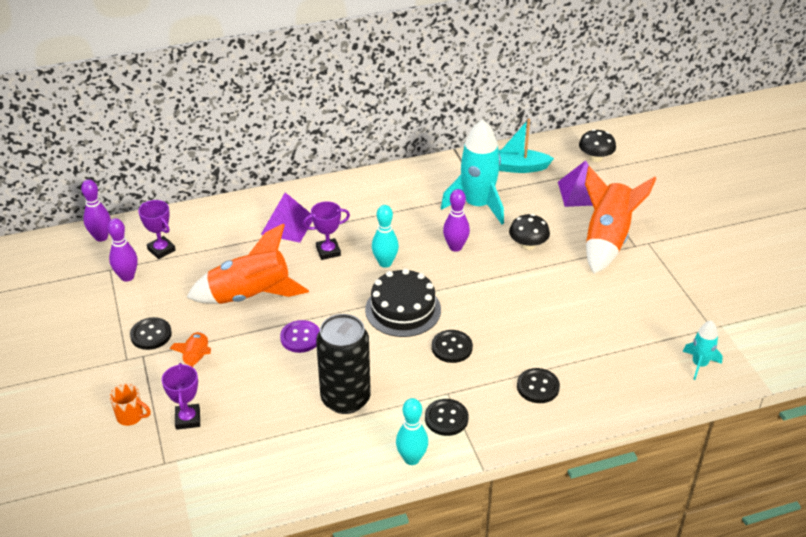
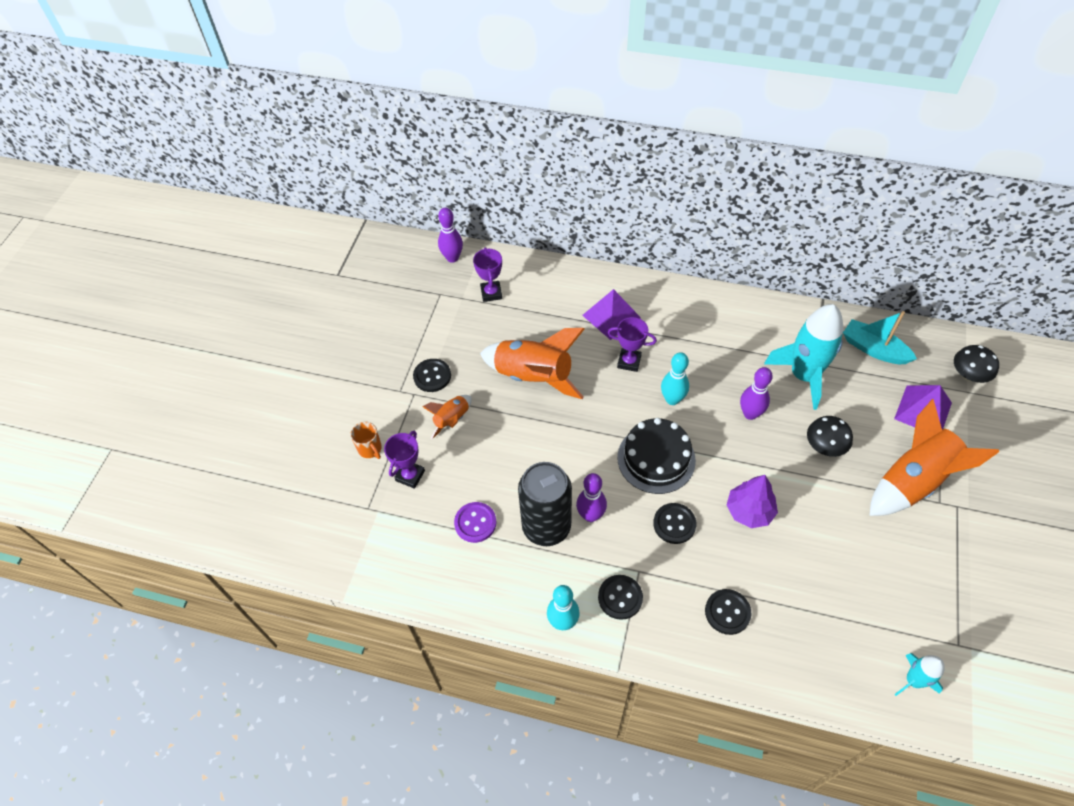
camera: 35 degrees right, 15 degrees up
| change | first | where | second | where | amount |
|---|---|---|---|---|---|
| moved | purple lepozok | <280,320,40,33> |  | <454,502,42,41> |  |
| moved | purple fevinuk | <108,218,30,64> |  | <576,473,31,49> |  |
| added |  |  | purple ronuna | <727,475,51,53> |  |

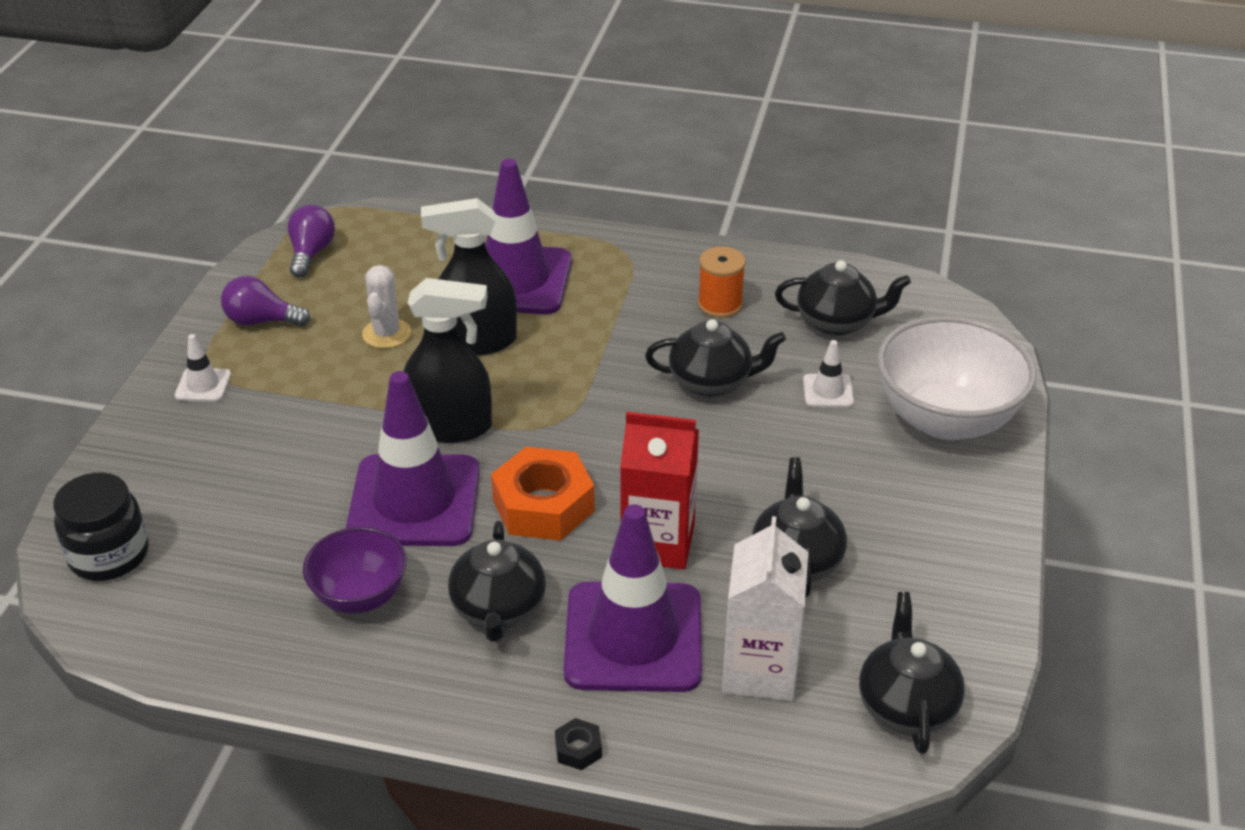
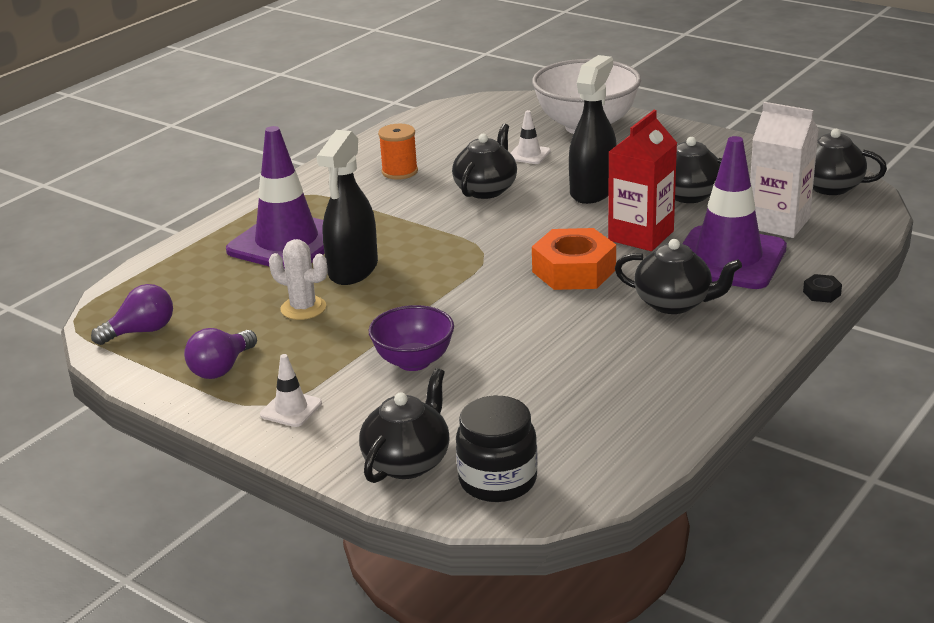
camera: 65 degrees left, 10 degrees down
| change | first | where | second | where | amount |
|---|---|---|---|---|---|
| turned | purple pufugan | <288,205,47,73> |  | <91,284,82,61> | 120 degrees clockwise |
| moved | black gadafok | <775,260,136,76> |  | <359,368,91,115> |  |
| moved | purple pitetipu | <303,527,104,87> |  | <369,305,85,66> |  |
| moved | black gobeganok | <403,278,89,165> |  | <569,55,48,149> |  |
| removed | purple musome | <346,371,134,175> |  |  |  |

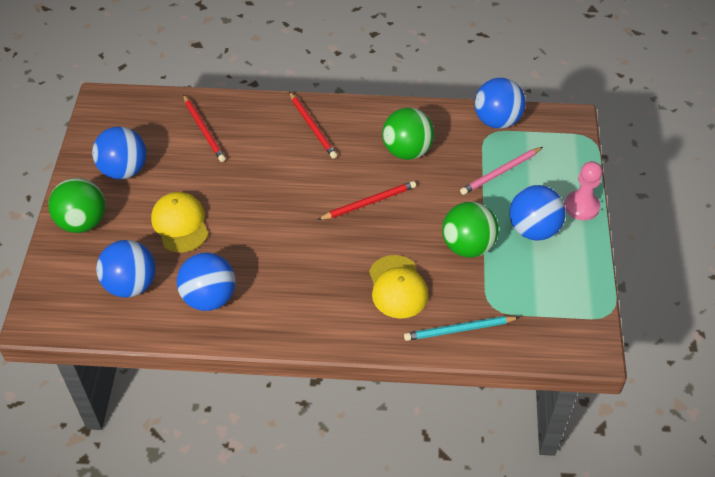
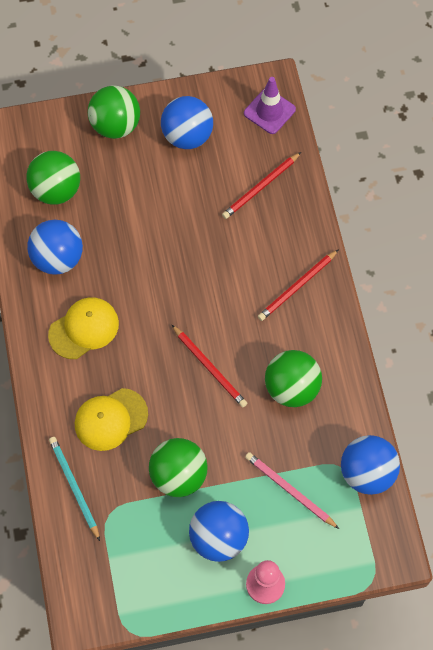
camera: 75 degrees right, 15 degrees up
| change | first | where | second | where | amount |
|---|---|---|---|---|---|
| recoloured | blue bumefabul | <96,240,60,58> | green bumefabul | <26,151,54,54> |  |
| moved | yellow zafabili | <151,192,58,60> |  | <48,297,71,62> |  |
| added |  |  | purple musome | <244,77,52,57> |  |

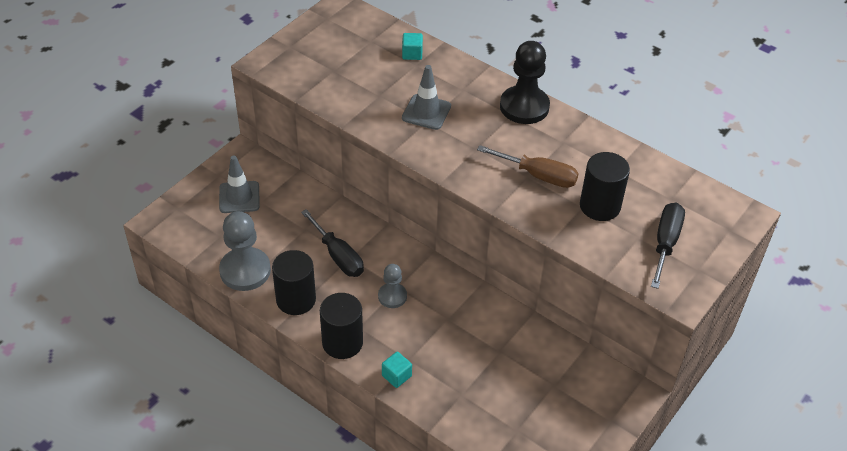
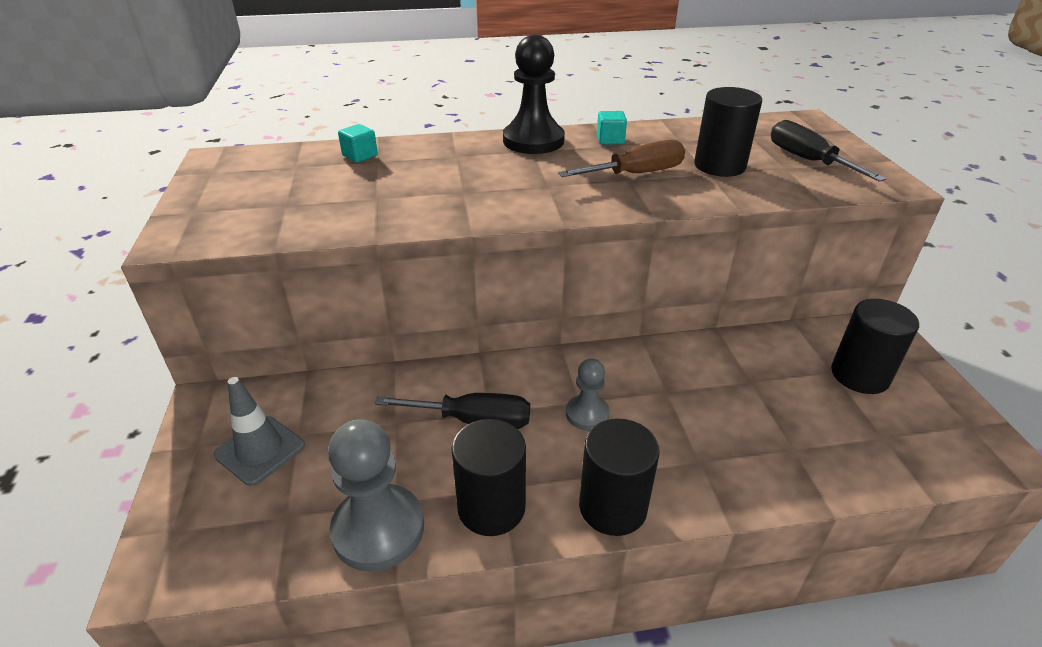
camera: 45 degrees left, 10 degrees down
| change | first | where | second | where | amount |
|---|---|---|---|---|---|
| moved | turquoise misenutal | <382,352,30,36> |  | <597,111,30,33> |  |
| added |  |  | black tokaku | <831,299,88,95> |  |
| removed | grey musome | <402,65,49,65> |  |  |  |

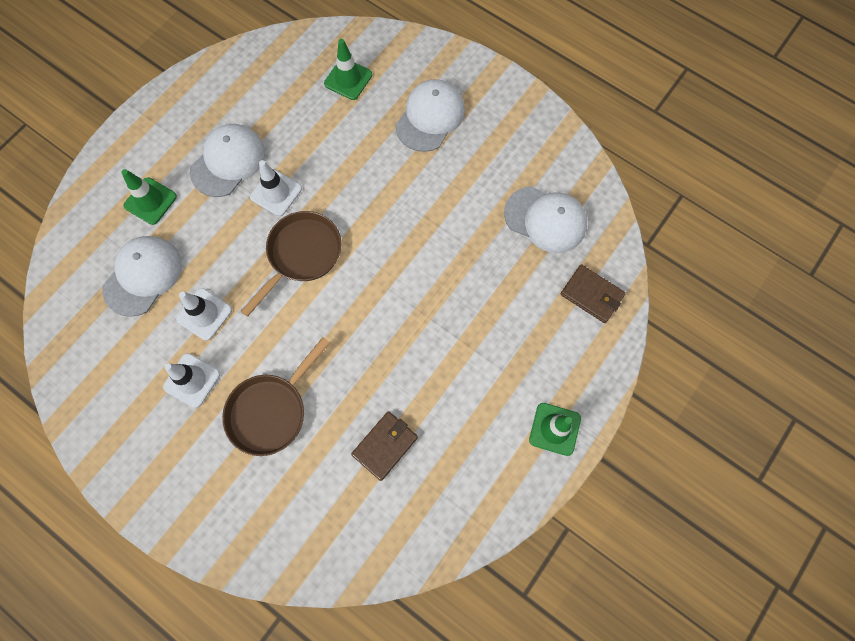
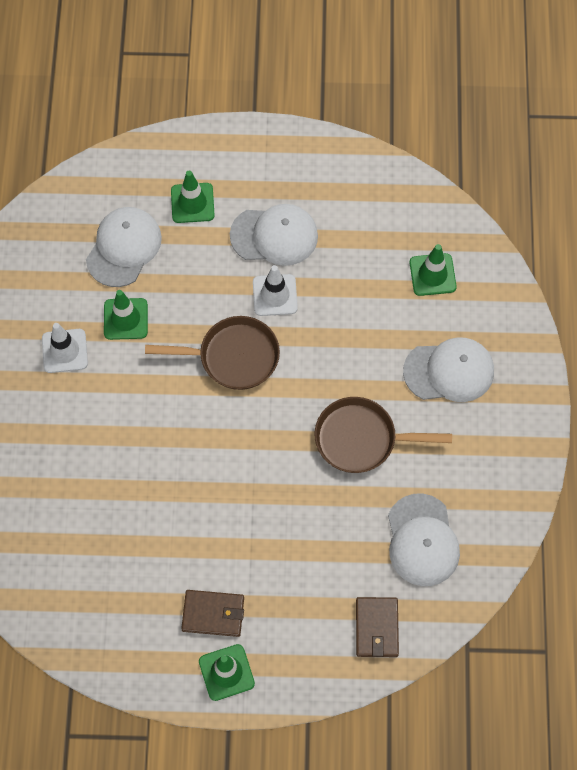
camera: 55 degrees right, 5 degrees down
| change | first | where | second | where | amount |
|---|---|---|---|---|---|
| turned | white zafabili | <102,236,80,81> |  | <86,207,76,80> | 60 degrees counterclockwise |
| recoloured | white musome | <176,288,56,53> | green musome | <104,290,44,50> |  |
| moved | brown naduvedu | <351,411,67,70> |  | <181,590,63,47> |  |
| moved | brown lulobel | <222,337,108,119> |  | <315,397,137,76> |  |

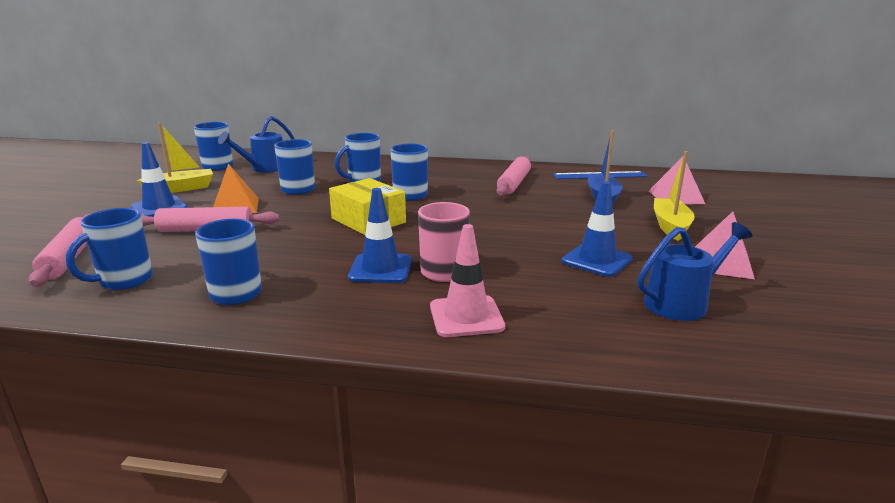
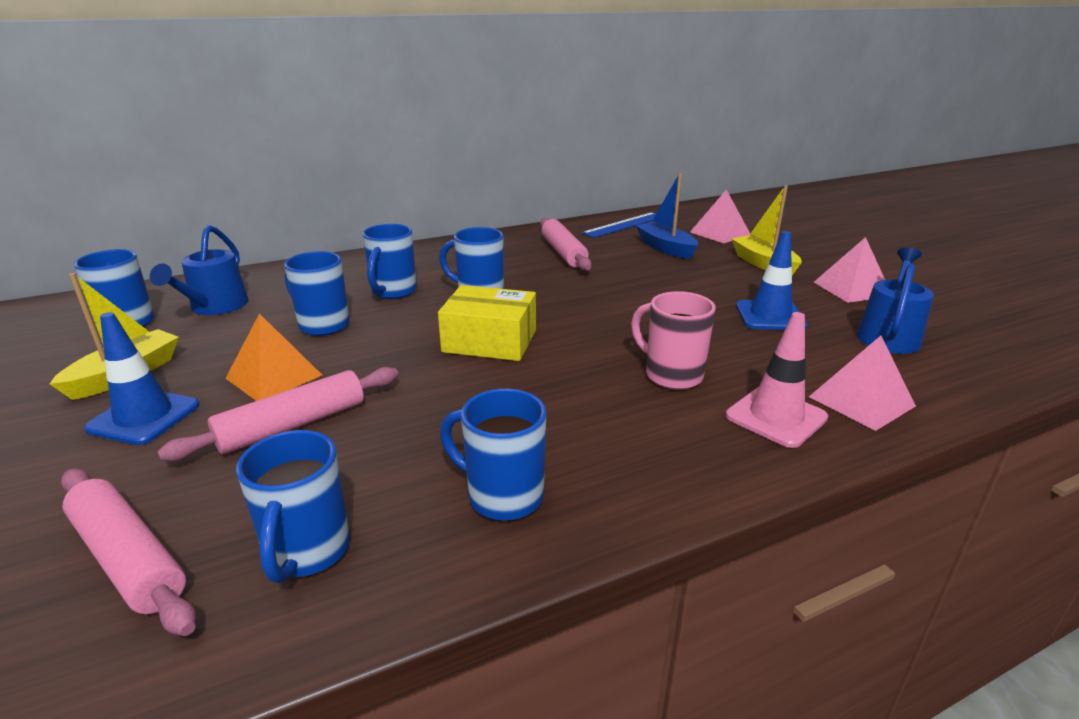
camera: 35 degrees left, 5 degrees up
| change | first | where | second | where | amount |
|---|---|---|---|---|---|
| added |  |  | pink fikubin | <809,336,107,95> |  |
| removed | blue musome | <348,188,64,95> |  |  |  |

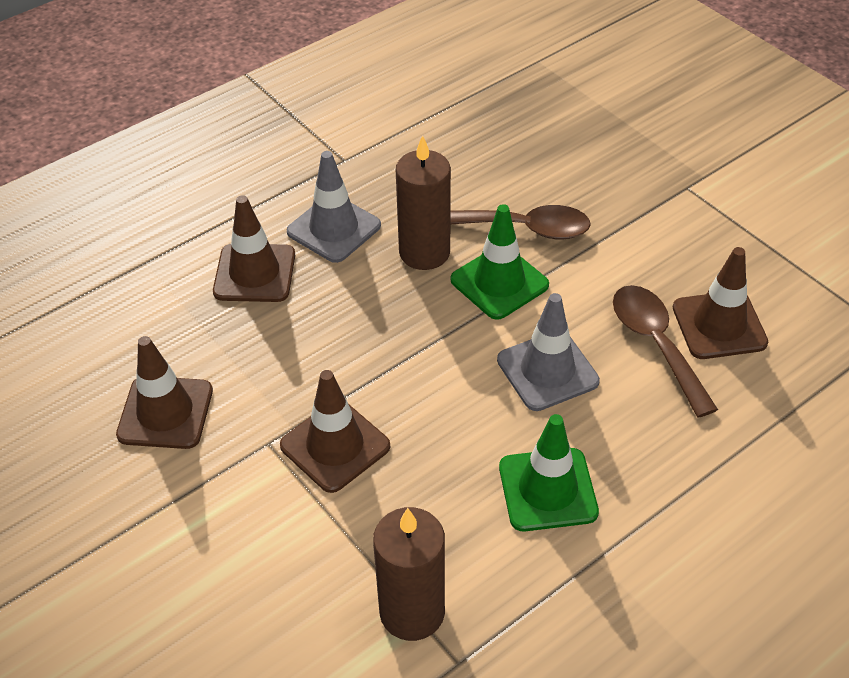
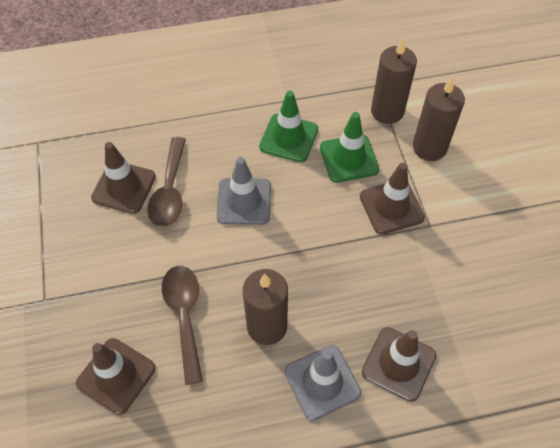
camera: 155 degrees left, 10 degrees up
| change | first | where | second | where | amount |
|---|---|---|---|---|---|
| moved | brown musome | <116,336,97,113> |  | <76,338,80,77> |  |
| turned | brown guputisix | <450,205,141,34> |  | <162,266,41,119> | 45 degrees clockwise |
| moved | green musome | <450,204,99,116> |  | <320,112,59,71> |  |
| added |  |  | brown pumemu | <413,78,52,83> |  |

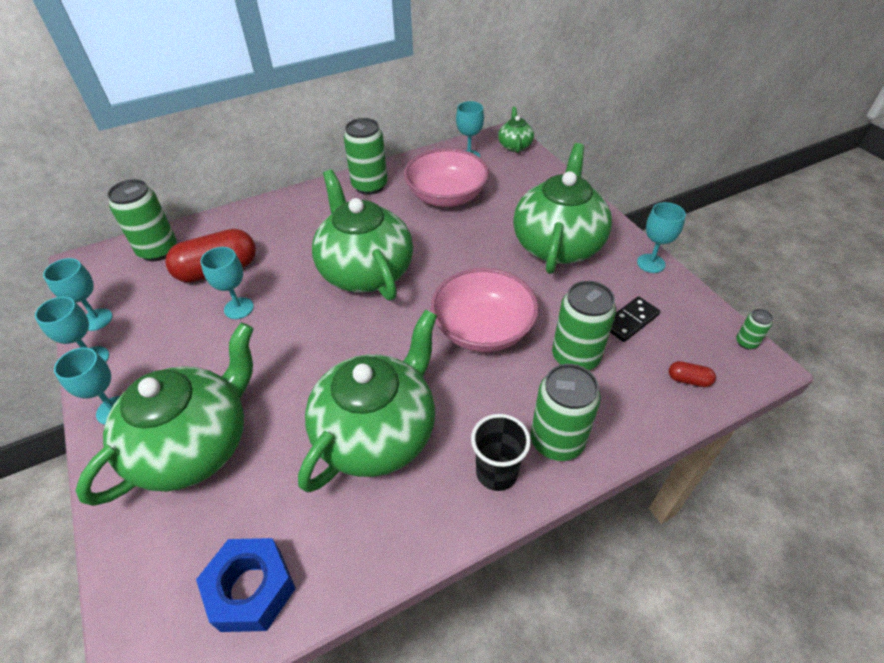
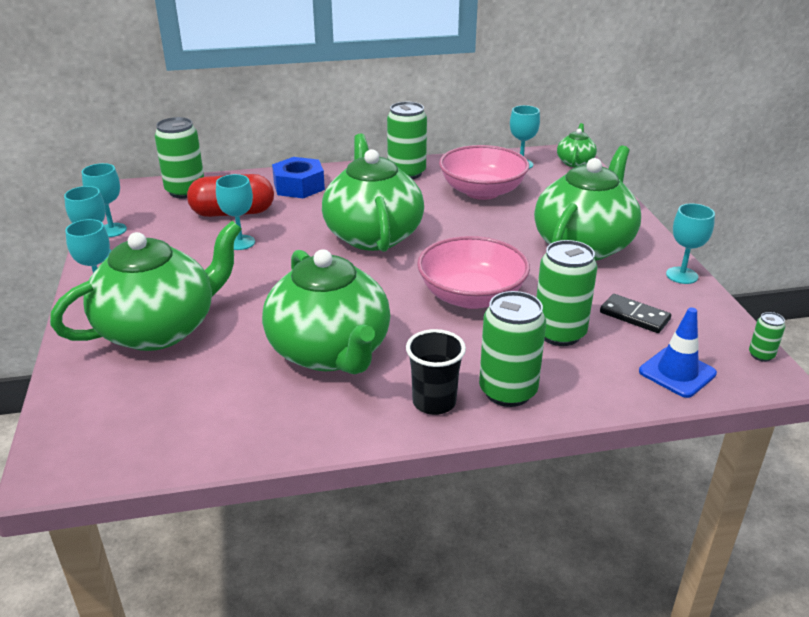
camera: 15 degrees right, 15 degrees down
| change | first | where | second | where | amount |
|---|---|---|---|---|---|
| turned | green gadafok | <298,310,139,182> |  | <262,249,128,125> | 105 degrees clockwise |
| moved | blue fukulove | <196,538,100,94> |  | <272,157,53,41> |  |
| turned | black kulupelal | <610,296,50,46> |  | <600,294,71,39> | 60 degrees clockwise |
| replaced | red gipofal | <669,361,47,26> | blue musome | <639,307,78,91> |  |

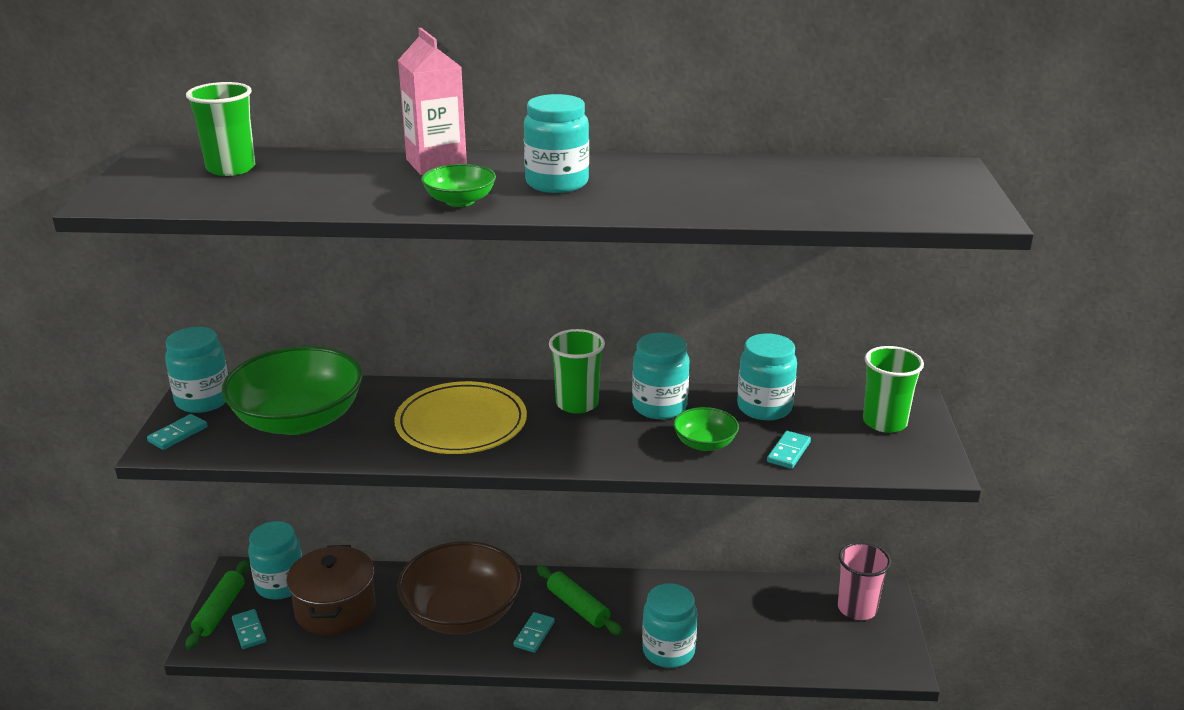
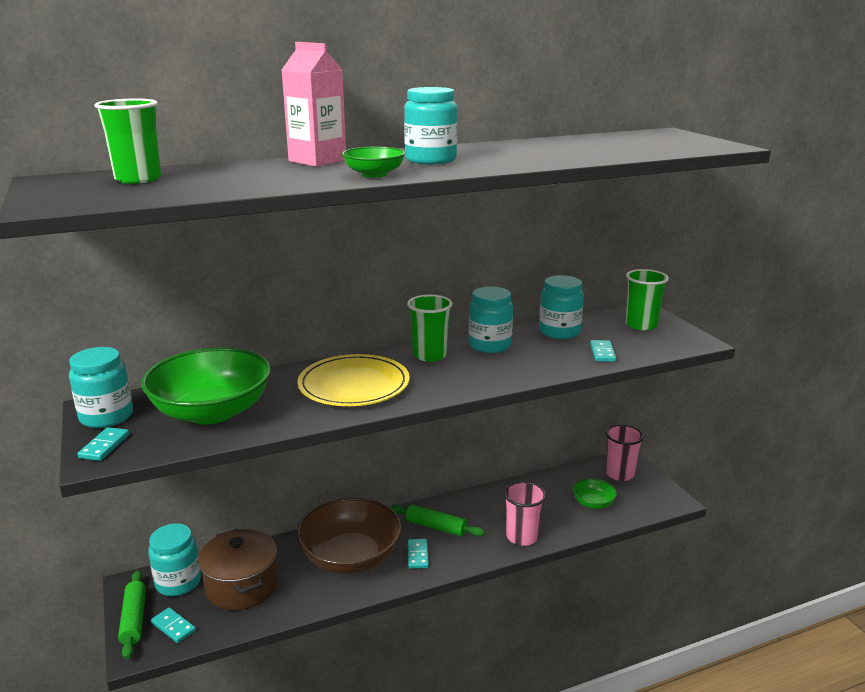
camera: 25 degrees left, 5 degrees down
| change | first | where | second | where | amount |
|---|---|---|---|---|---|
| replaced | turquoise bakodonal | <642,583,55,85> | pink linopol | <504,481,42,65> |  |
| moved | green pitetipu | <673,407,66,44> |  | <573,478,44,31> |  |

